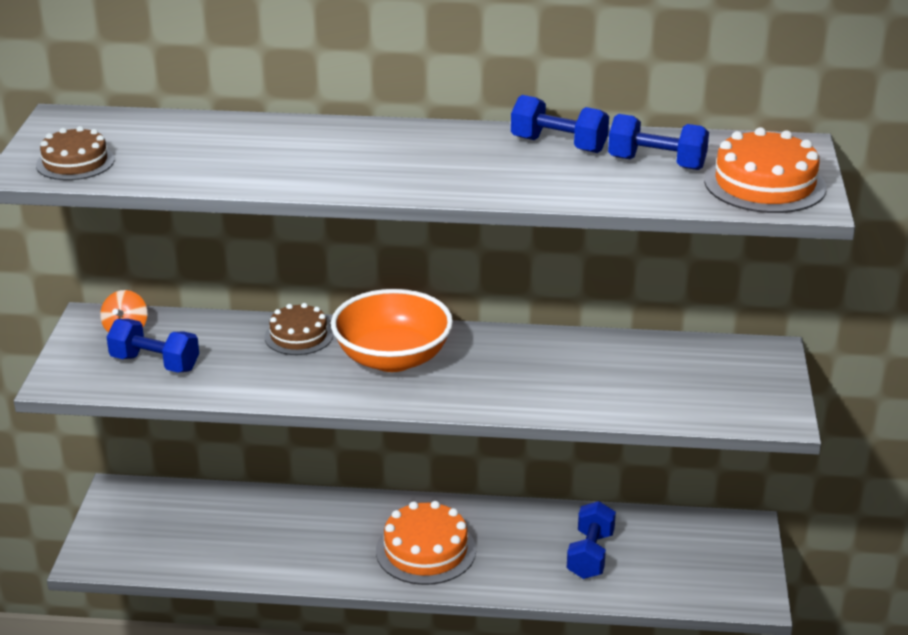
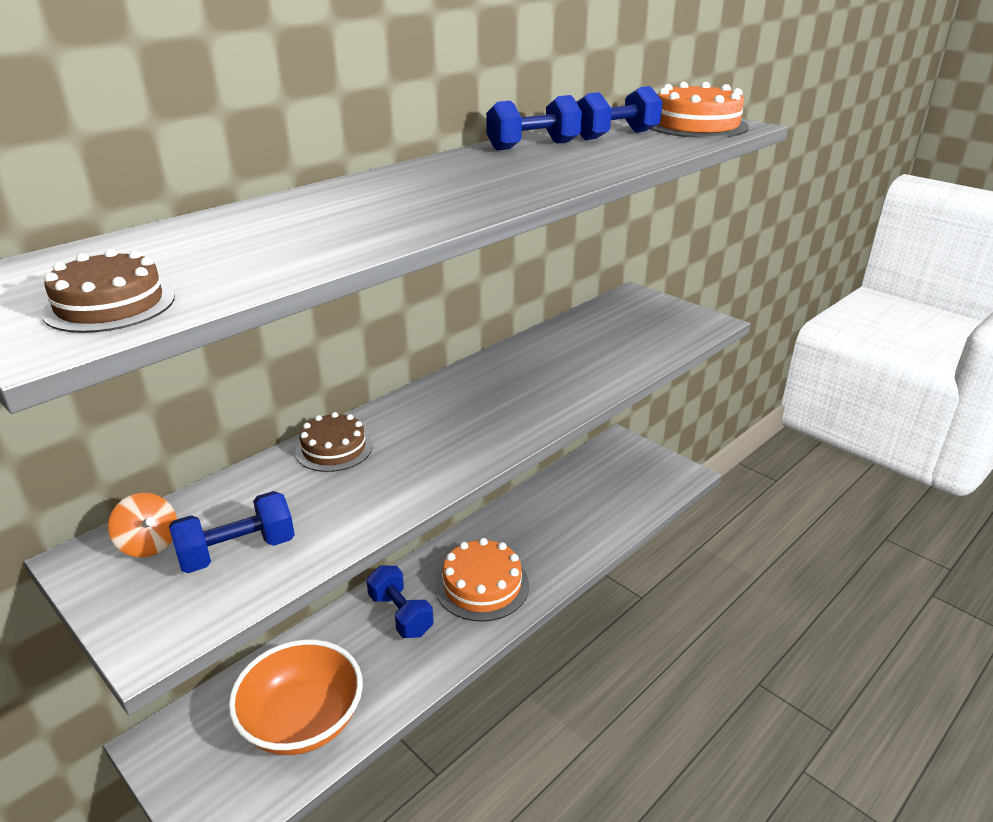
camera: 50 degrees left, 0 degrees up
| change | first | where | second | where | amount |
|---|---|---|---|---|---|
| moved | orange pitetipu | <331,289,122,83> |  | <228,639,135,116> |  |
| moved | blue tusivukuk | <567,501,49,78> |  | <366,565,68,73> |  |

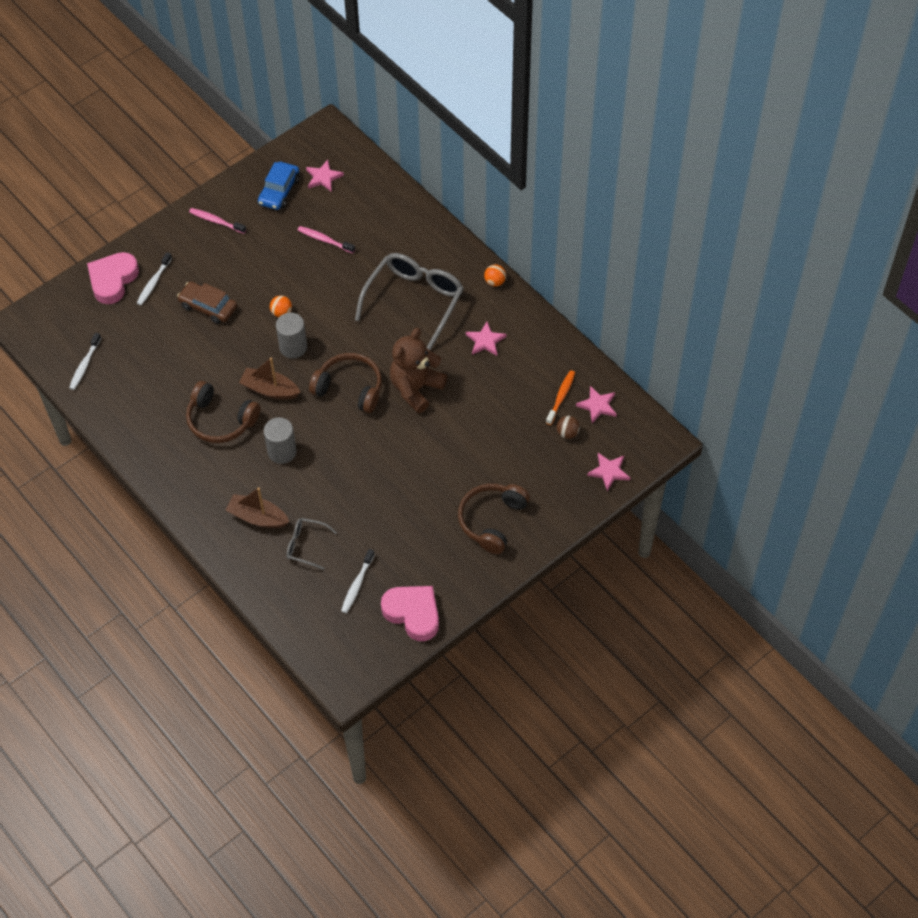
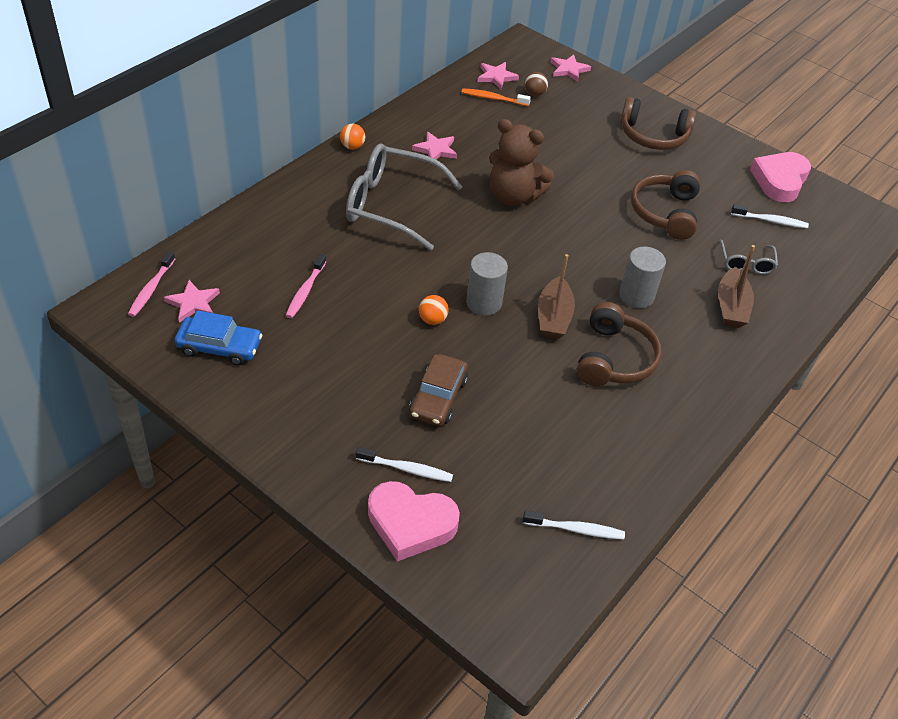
camera: 105 degrees left, 10 degrees down
| change | first | where | second | where | amount |
|---|---|---|---|---|---|
| moved | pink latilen | <189,208,57,26> |  | <128,251,47,66> |  |
| moved | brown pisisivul | <309,353,73,60> |  | <631,170,69,70> |  |

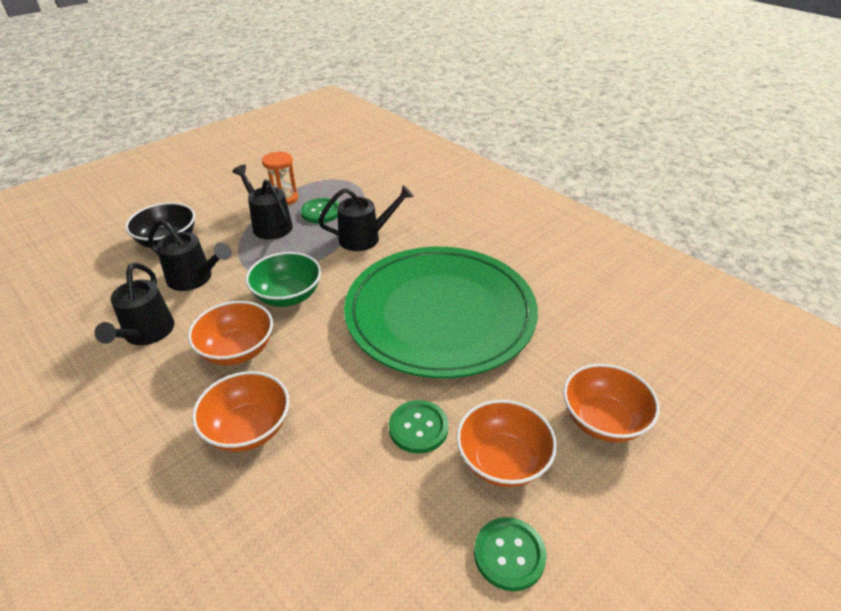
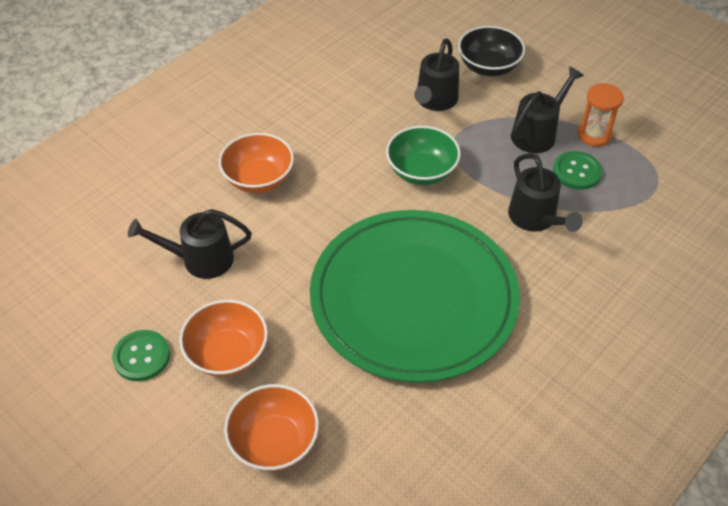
camera: 85 degrees right, 10 degrees up
| change | first | where | second | where | amount |
|---|---|---|---|---|---|
| moved | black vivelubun | <94,263,80,82> |  | <128,209,124,70> |  |
| removed | orange pitetipu | <188,301,85,64> |  |  |  |
| removed | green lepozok | <389,400,60,54> |  |  |  |

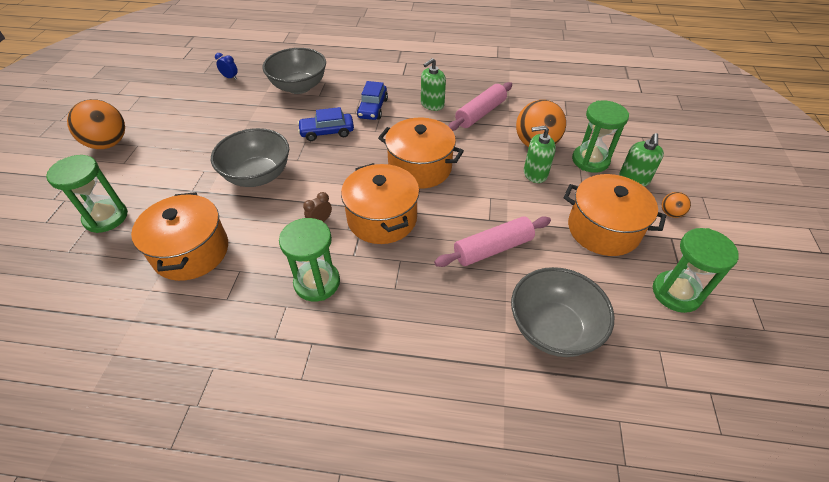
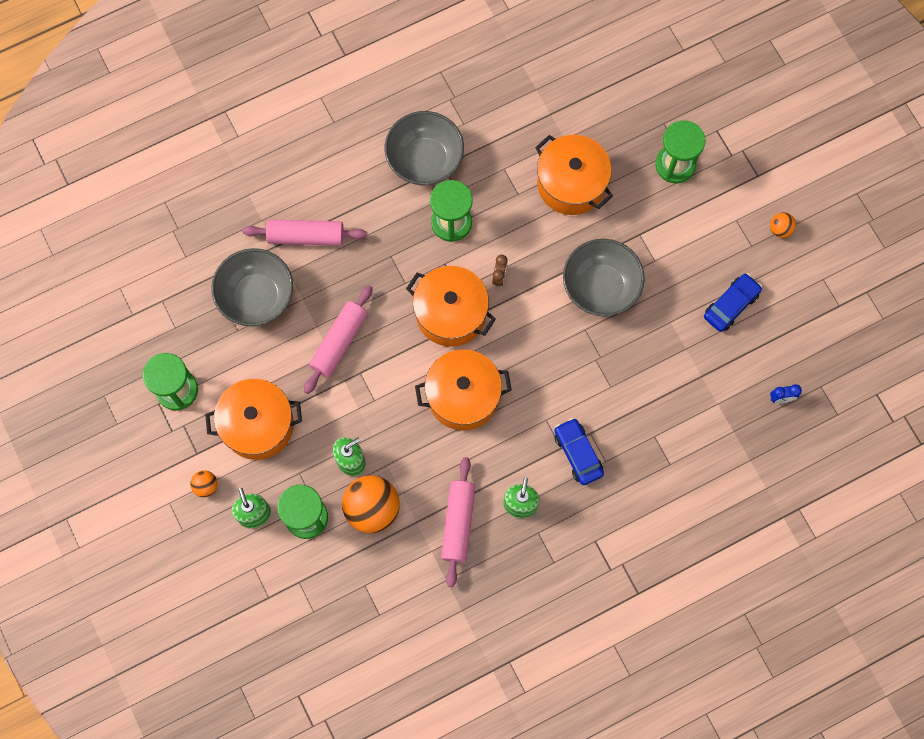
camera: 145 degrees right, 25 degrees up
| change | first | where | second | where | amount |
|---|---|---|---|---|---|
| added |  |  | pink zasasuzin | <243,219,124,27> |  |
| moved | grey pitetipu | <262,48,64,46> |  | <385,111,79,74> |  |
| moved | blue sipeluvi | <298,107,56,34> |  | <704,273,58,59> |  |
| resized | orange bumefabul | <67,99,58,50> |  | <770,212,26,26> | x0.47 |

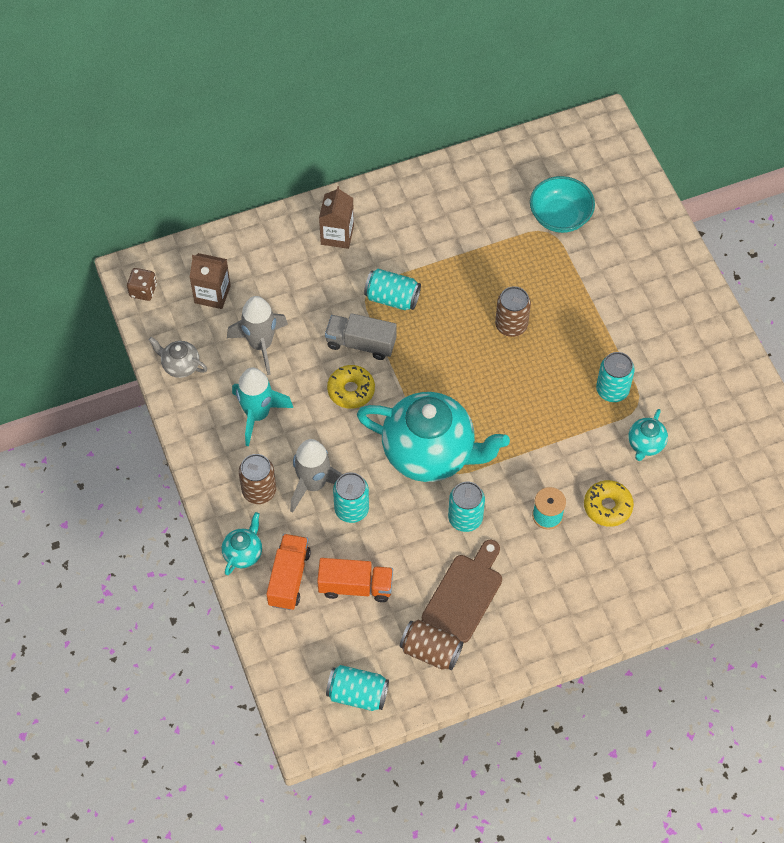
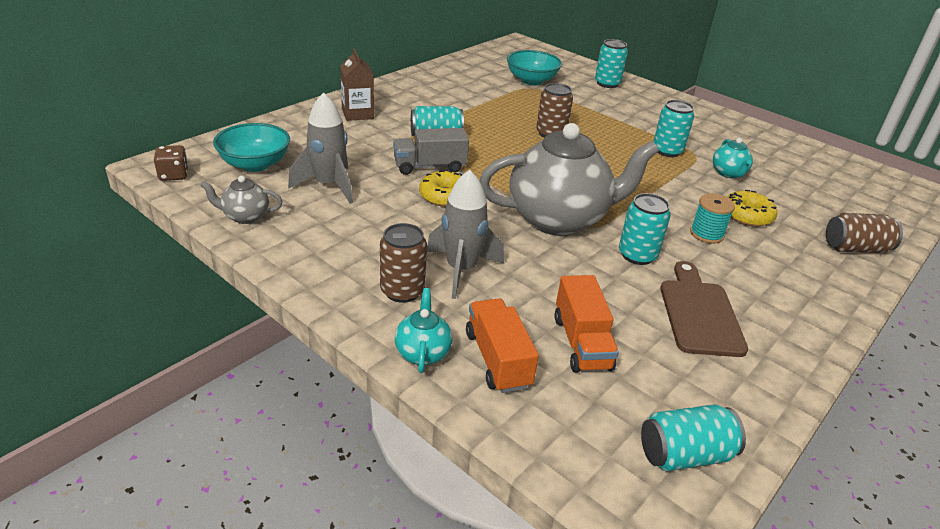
camera: 30 degrees left, 25 degrees down
| change | first | where | second | where | amount |
|---|---|---|---|---|---|
| replaced | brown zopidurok | <190,253,41,56> | turquoise pitetipu | <213,123,77,49> |  |
| recoloured | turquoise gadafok | <357,392,153,90> | grey gadafok | <479,123,180,113> |  |
| turned | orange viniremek | <317,558,76,44> |  | <554,275,65,98> | 105 degrees clockwise |
| moved | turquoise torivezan | <333,472,36,51> |  | <595,39,33,49> |  |
| moved | brown torivezan | <400,619,63,51> |  | <826,213,77,40> |  |
| removed | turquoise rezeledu | <232,367,61,79> |  |  |  |

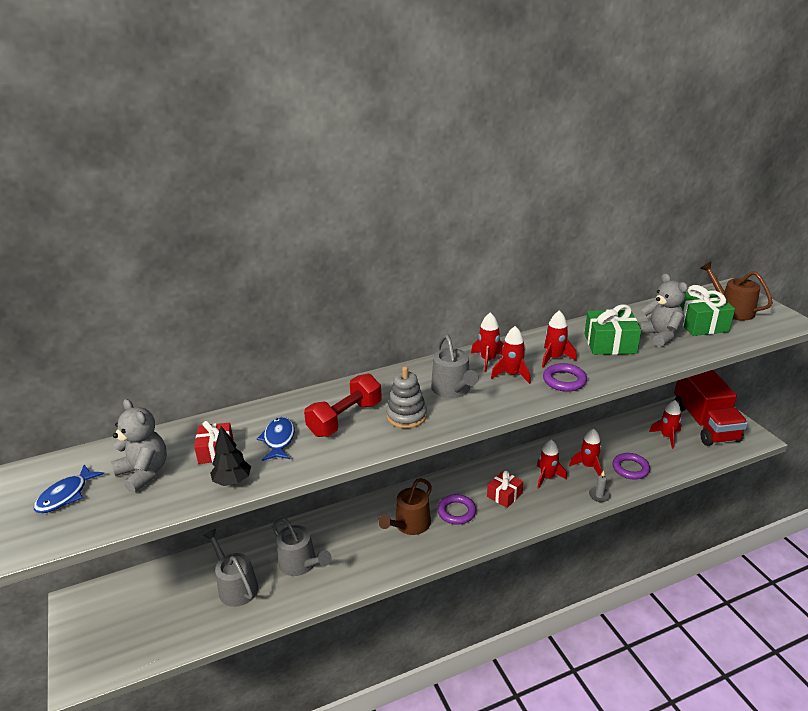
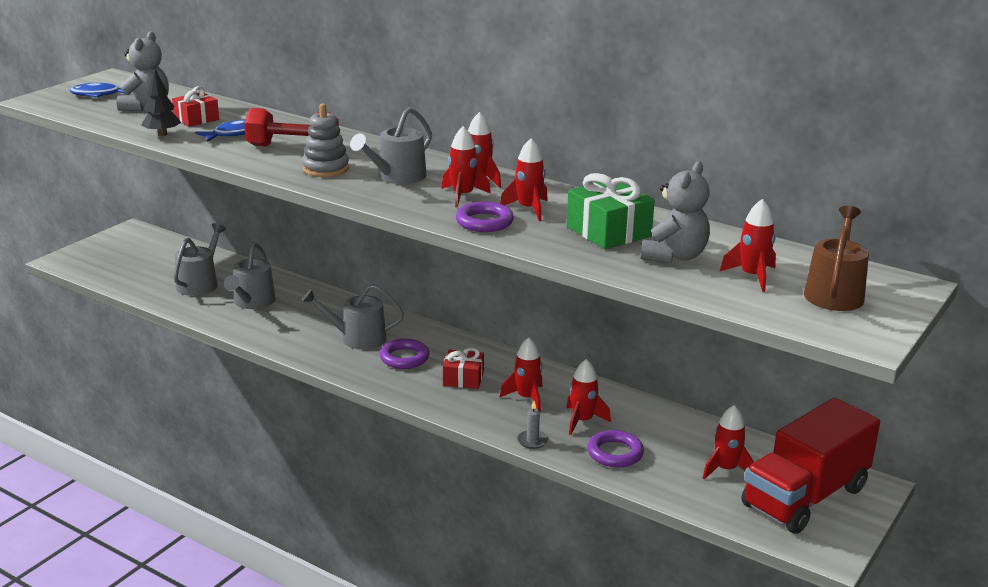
camera: 55 degrees right, 5 degrees down
| change | first | where | second | where | amount |
|---|---|---|---|---|---|
| recoloured | brown vivelubun | <378,478,54,57> | grey vivelubun | <301,284,103,66> |  |
| replaced | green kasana | <680,285,55,51> | red rezeledu | <720,199,56,93> |  |

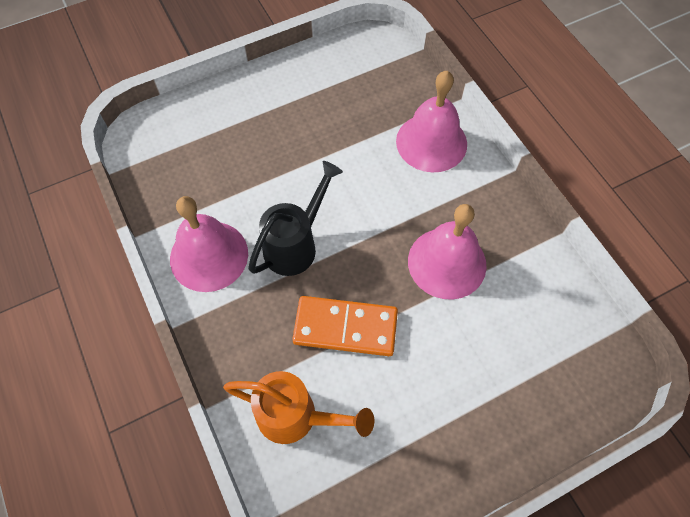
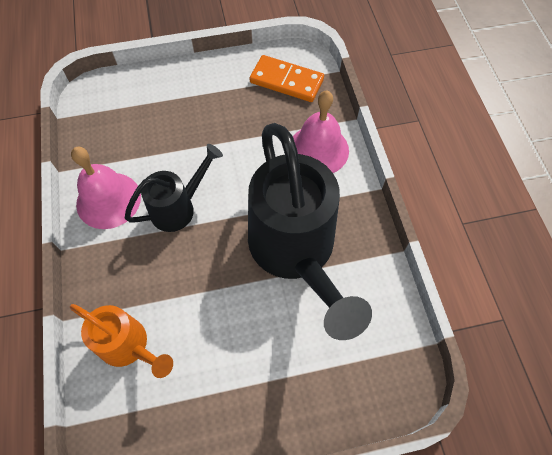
camera: 15 degrees right, 0 degrees up
| change | first | where | second | where | amount |
|---|---|---|---|---|---|
| replaced | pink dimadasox | <408,204,79,96> | black vivelubun | <248,123,124,217> |  |
| moved | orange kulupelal | <292,296,106,60> |  | <250,55,74,47> |  |

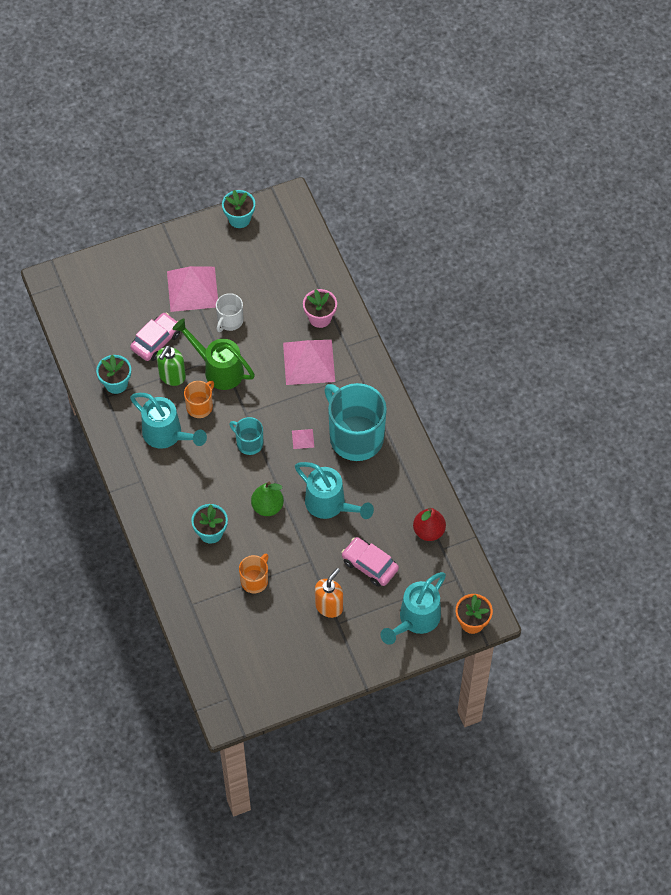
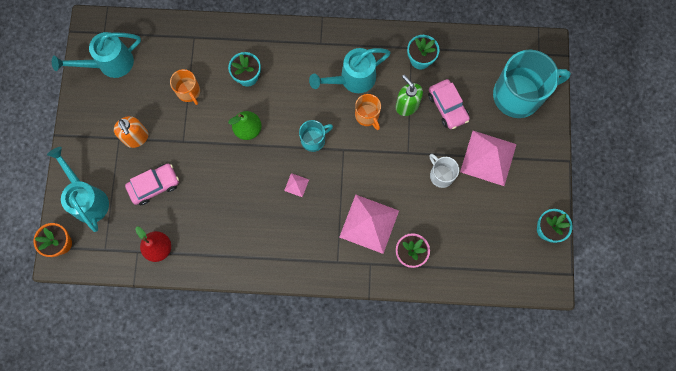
camera: 115 degrees right, 15 degrees up
| change | first | where | second | where | amount |
|---|---|---|---|---|---|
| moved | turquoise vivelubun | <295,462,79,57> |  | <52,32,89,46> |  |
| moved | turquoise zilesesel | <324,383,63,78> |  | <493,50,78,68> |  |
| removed | green vivelubun | <173,318,82,72> |  |  |  |

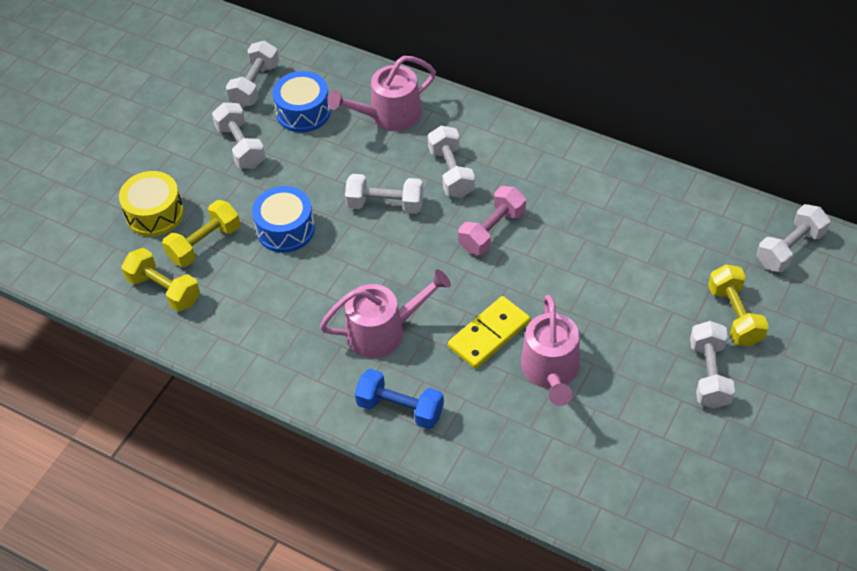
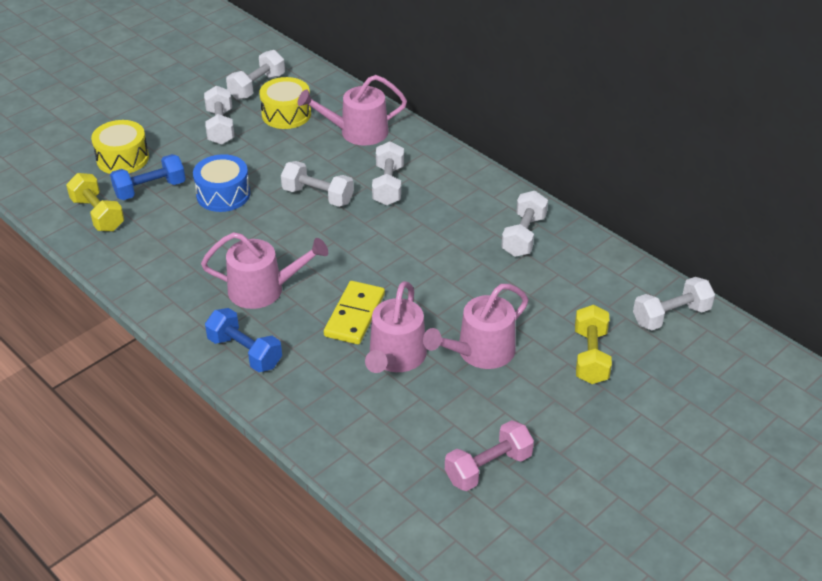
camera: 15 degrees right, 10 degrees down
| change | first | where | second | where | amount |
|---|---|---|---|---|---|
| recoloured | yellow tusivukuk | <162,200,78,67> | blue tusivukuk | <110,154,76,46> |  |
| recoloured | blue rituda | <272,71,59,62> | yellow rituda | <259,77,52,52> |  |
| turned | yellow kulupelal | <448,296,82,73> |  | <324,281,61,63> | 45 degrees counterclockwise |
| added |  |  | pink vivelubun | <423,284,105,85> |  |
| moved | pink tusivukuk | <458,186,68,69> |  | <445,420,89,71> |  |
| moved | white tusivukuk | <690,321,45,88> |  | <501,191,47,66> |  |

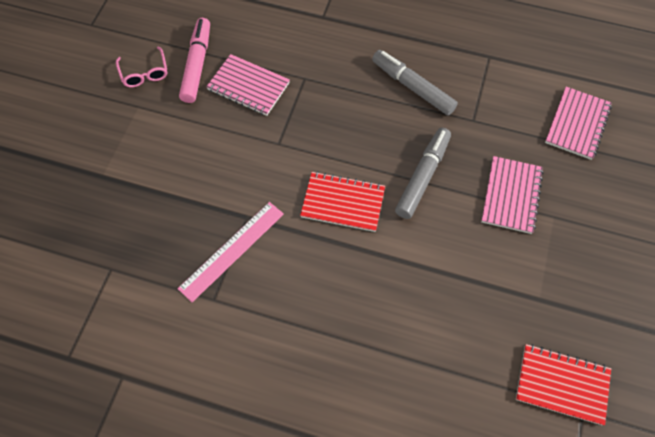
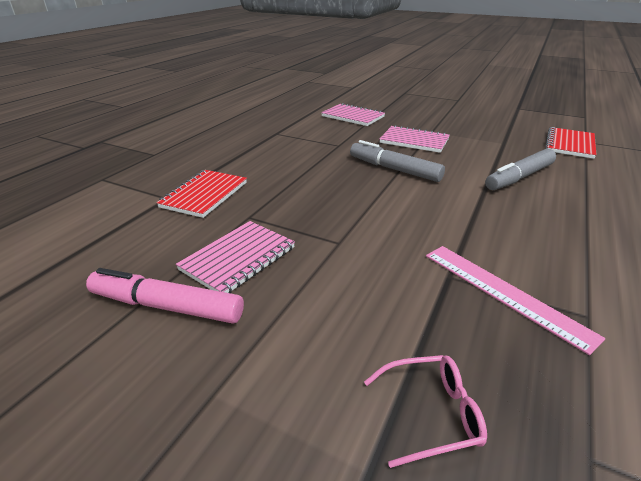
camera: 80 degrees left, 30 degrees down
| change | first | where | second | where | amount |
|---|---|---|---|---|---|
| moved | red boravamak | <300,171,85,61> |  | <156,170,91,48> |  |
| moved | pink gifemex | <116,46,51,41> |  | <364,355,123,113> |  |
| moved | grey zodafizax | <372,50,86,66> |  | <485,149,71,41> |  |

